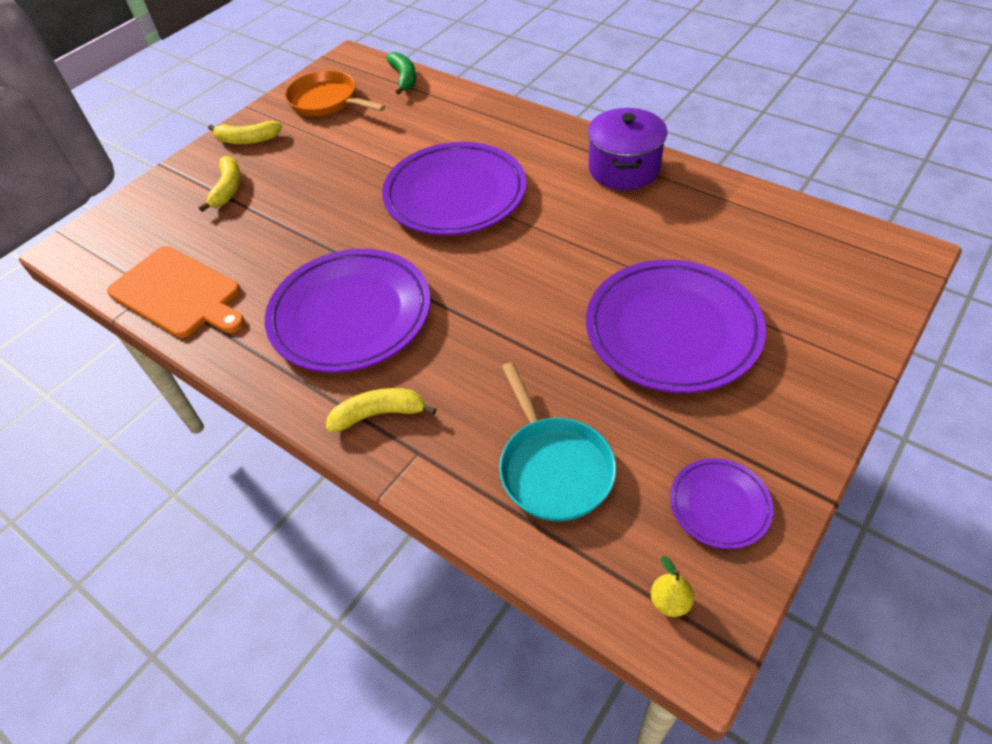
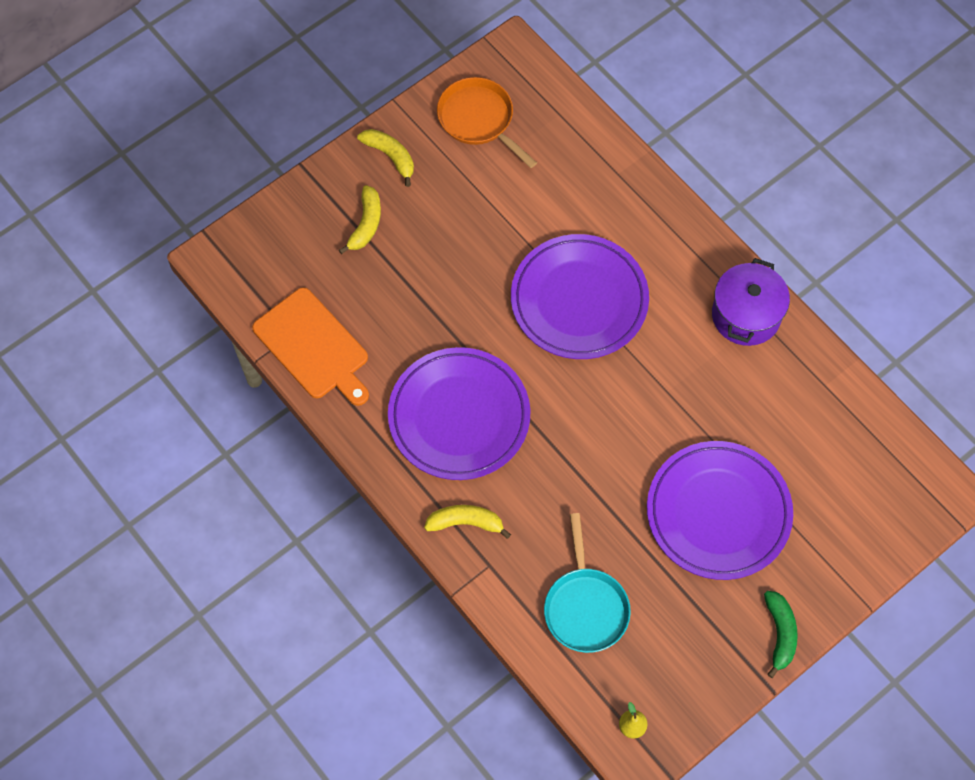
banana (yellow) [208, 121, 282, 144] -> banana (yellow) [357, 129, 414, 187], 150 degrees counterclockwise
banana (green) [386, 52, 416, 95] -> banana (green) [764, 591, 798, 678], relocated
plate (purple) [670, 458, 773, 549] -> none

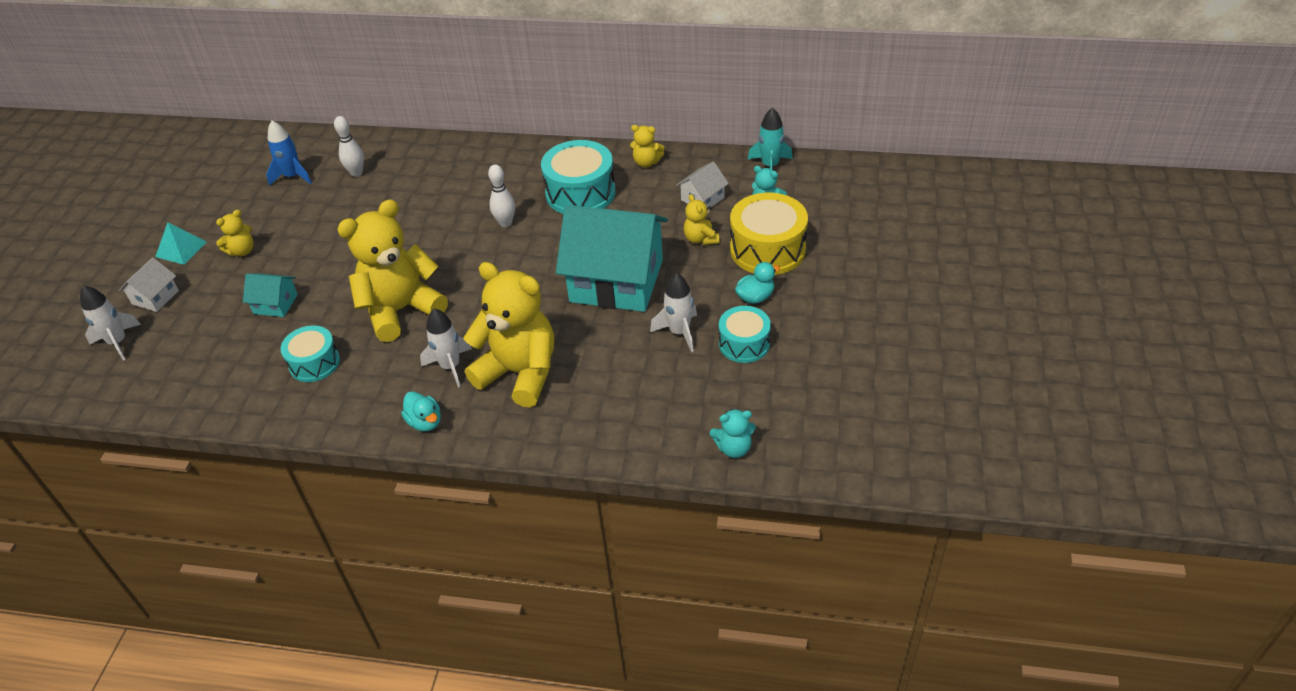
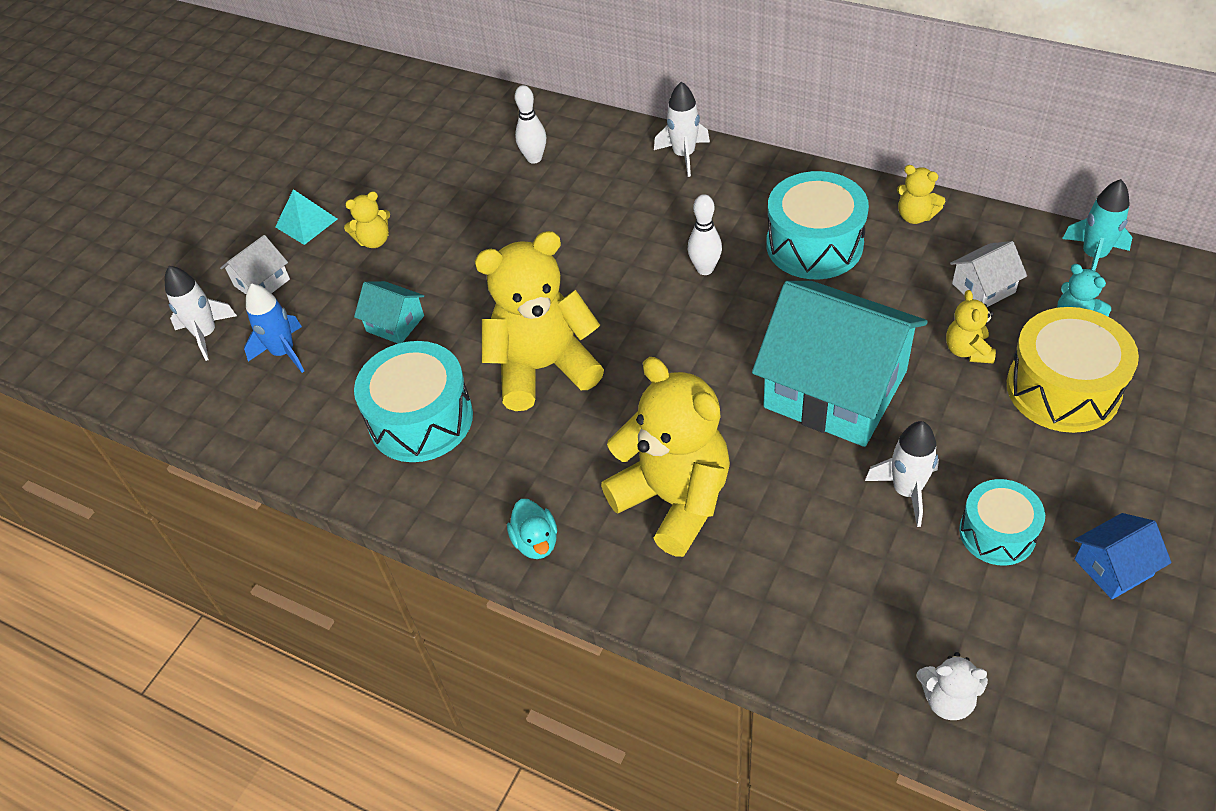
rocket (blue) [266, 121, 312, 186] -> rocket (blue) [244, 283, 304, 373], relocated
drum (turquoise) [280, 325, 340, 382] -> drum (turquoise) [354, 341, 473, 462], x1.61
rocket (white) [420, 308, 472, 388] -> rocket (white) [654, 82, 710, 177], relocated
teddy bear (turquoise) [710, 409, 756, 458] -> teddy bear (white) [917, 652, 988, 720]
duck (turquoise) [735, 262, 780, 304] -> none
none -> house (blue) [1075, 513, 1172, 599]

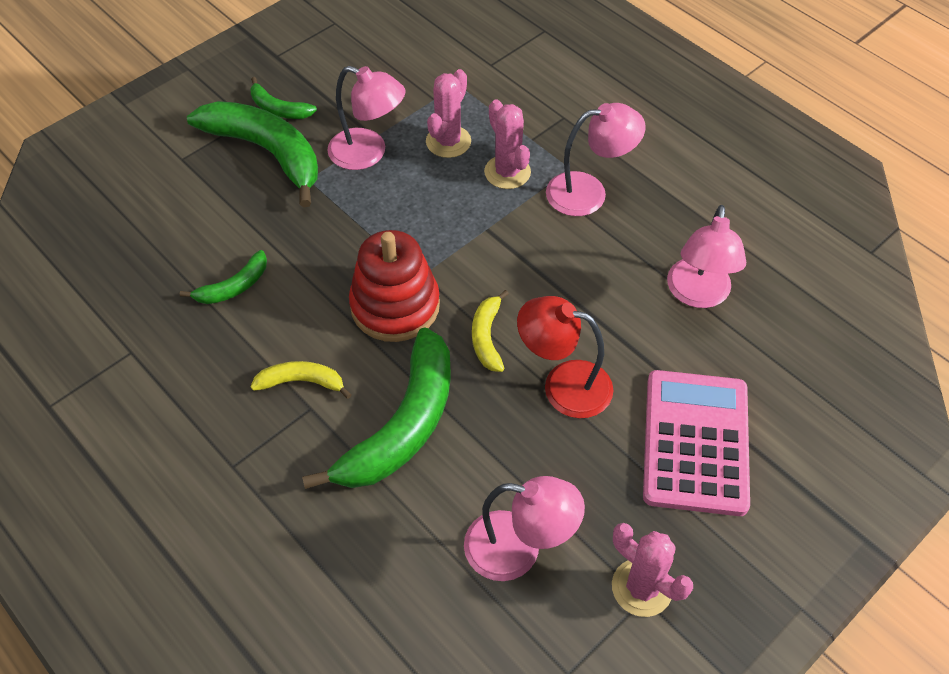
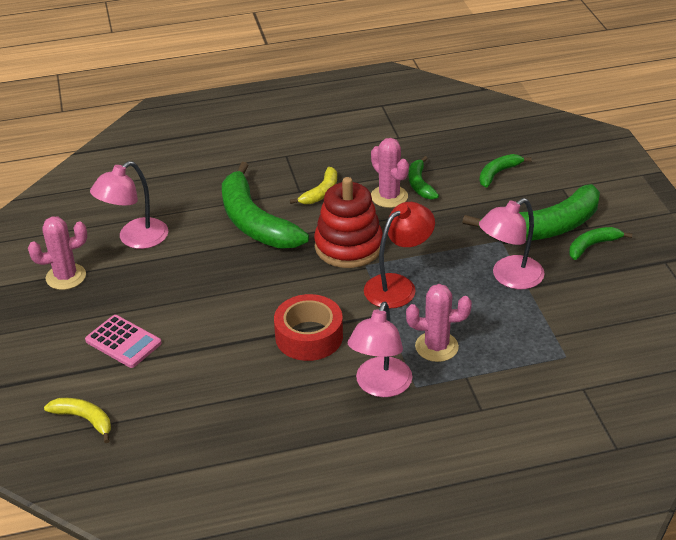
cactus (pink) [426, 69, 471, 158] -> cactus (pink) [371, 138, 409, 208], relocated
banana (yellow) [472, 290, 509, 372] -> banana (yellow) [44, 398, 111, 443], relocated
lamp (red) [517, 296, 613, 418] -> lamp (red) [364, 202, 435, 309], relocated
calculator (pink) [643, 370, 750, 516] -> calculator (pink) [85, 315, 162, 368], x0.58
lamp (pink) [667, 205, 746, 308] -> none
none -> tape (red) [274, 294, 343, 361]
none -> banana (green) [479, 154, 532, 188]

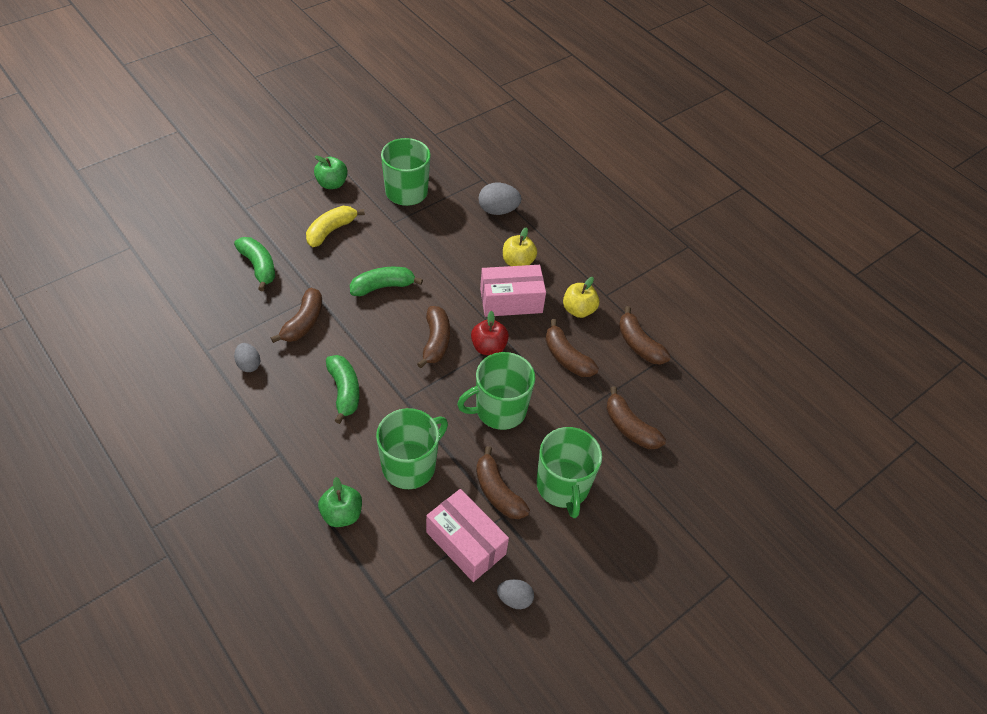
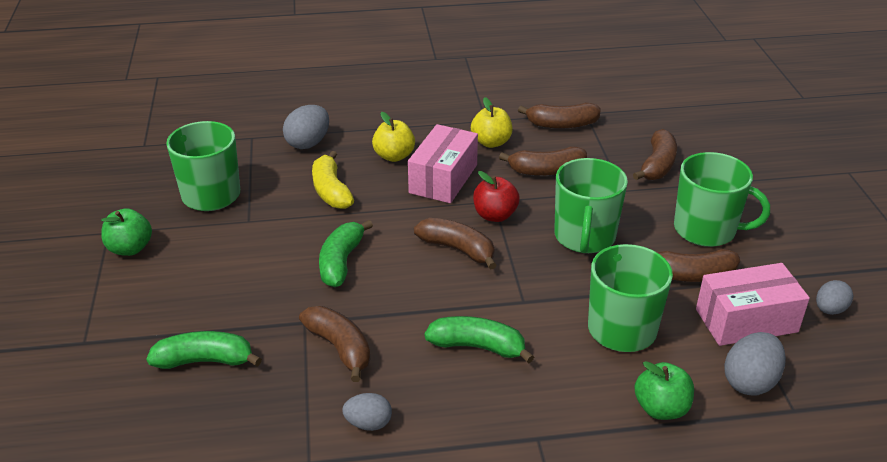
banana (yellow) [306, 206, 365, 247] -> banana (yellow) [312, 151, 354, 209], relocated
banana (brown) [606, 386, 666, 449] -> banana (brown) [633, 129, 677, 180], 60 degrees counterclockwise
none -> egg (grey) [724, 332, 786, 396]

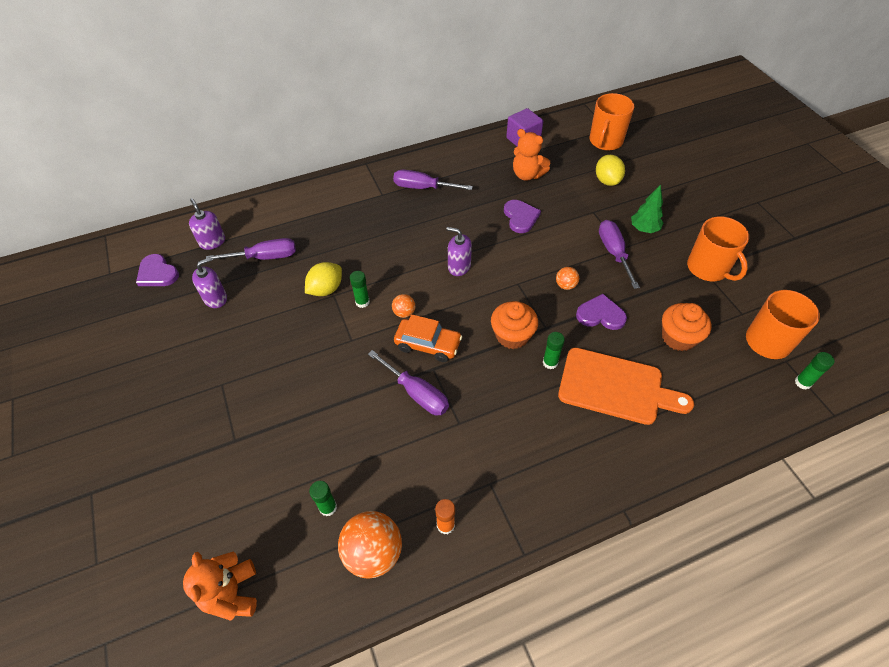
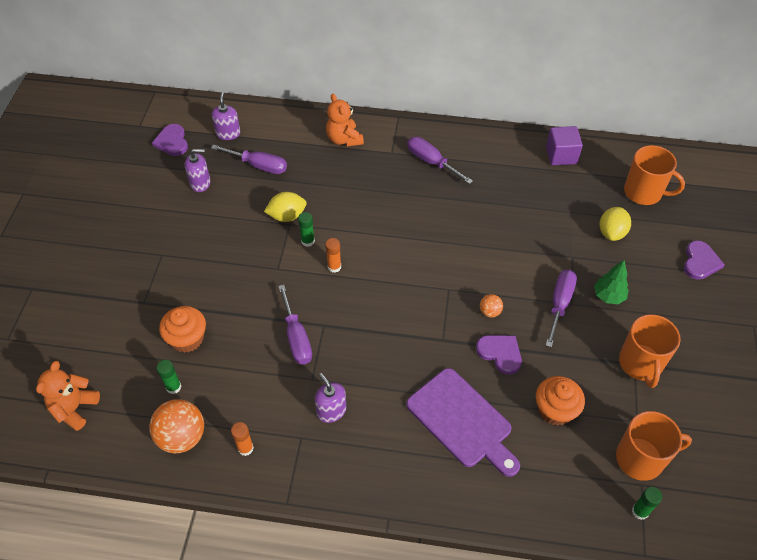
ball (orange) [392, 294, 415, 318] -> glue stick (orange) [325, 238, 341, 273]
car (orange) [394, 314, 462, 362] -> none
soap dispenser (purple) [446, 227, 472, 276] -> soap dispenser (purple) [315, 373, 346, 423], relocated
cupcake (orange) [491, 301, 538, 349] -> cupcake (orange) [159, 306, 206, 353], relocated
heart (purple) [504, 200, 541, 233] -> heart (purple) [684, 240, 725, 280], relocated
teddy bear (orange) [513, 129, 550, 181] -> teddy bear (orange) [326, 94, 364, 147], relocated
glue stick (green) [543, 332, 565, 369] -> none
cutting board (orange) [558, 348, 694, 425] -> cutting board (purple) [406, 368, 520, 477]
mug (orange) [590, 93, 634, 151] -> mug (orange) [624, 145, 685, 205], 120 degrees counterclockwise

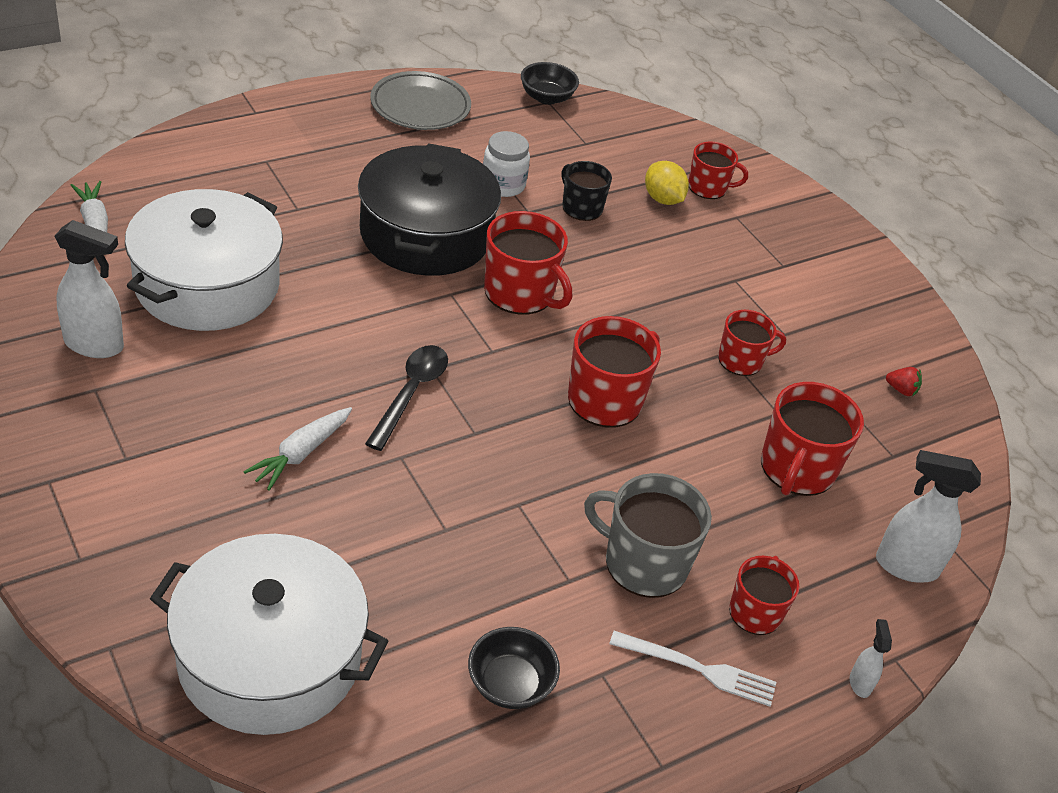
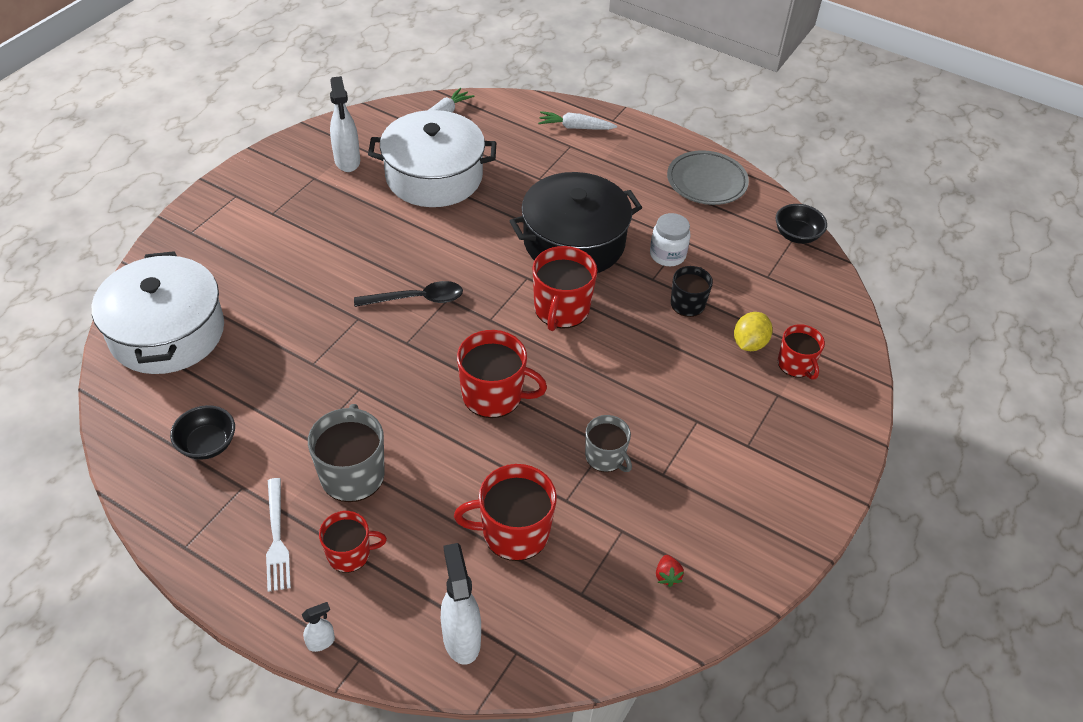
carrot (white) [243, 407, 352, 491] -> carrot (white) [538, 111, 617, 130], relocated
mug (red) [718, 310, 786, 376] -> mug (grey) [585, 415, 632, 472]

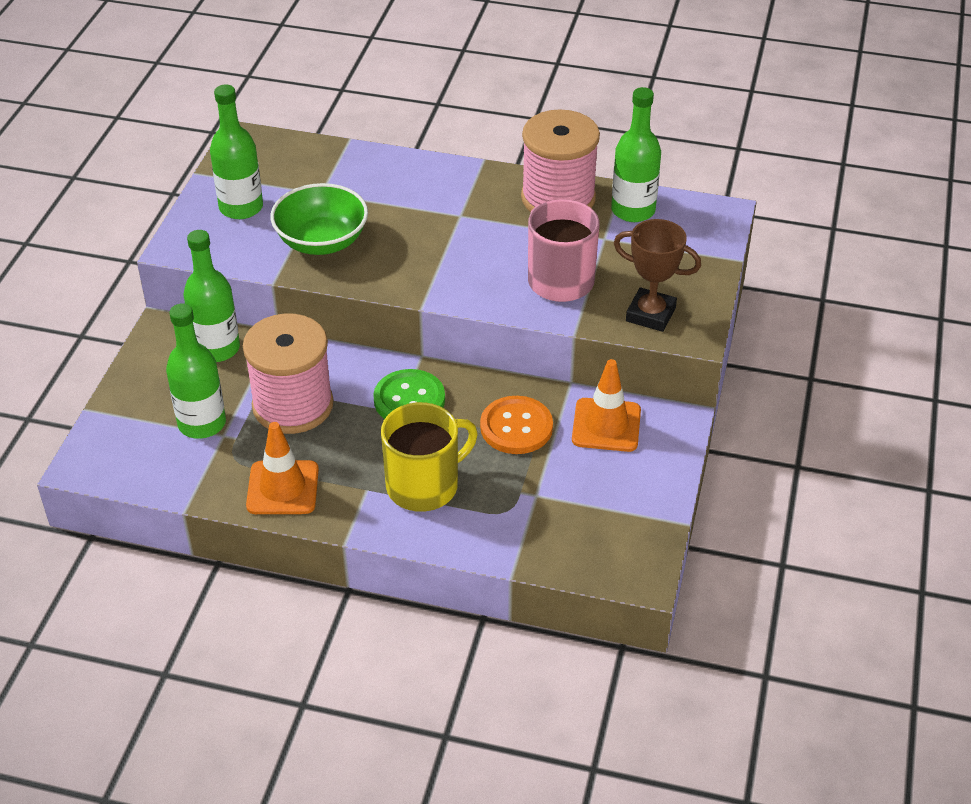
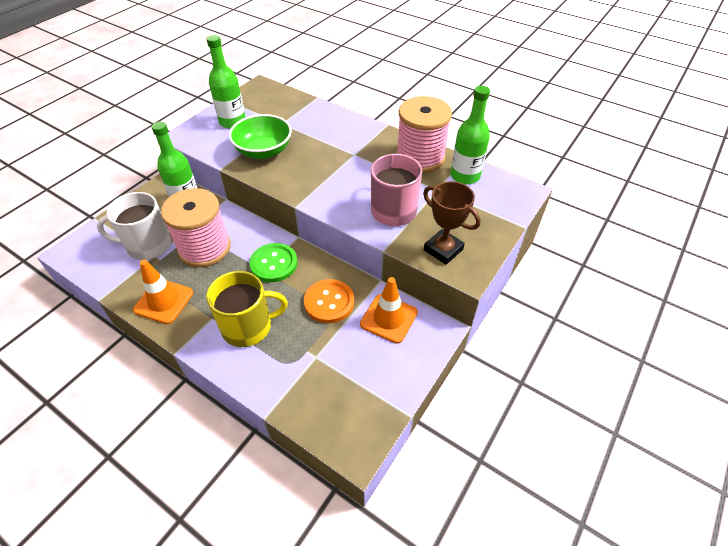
bottle (green) [166, 303, 226, 439] -> mug (white) [97, 192, 171, 260]

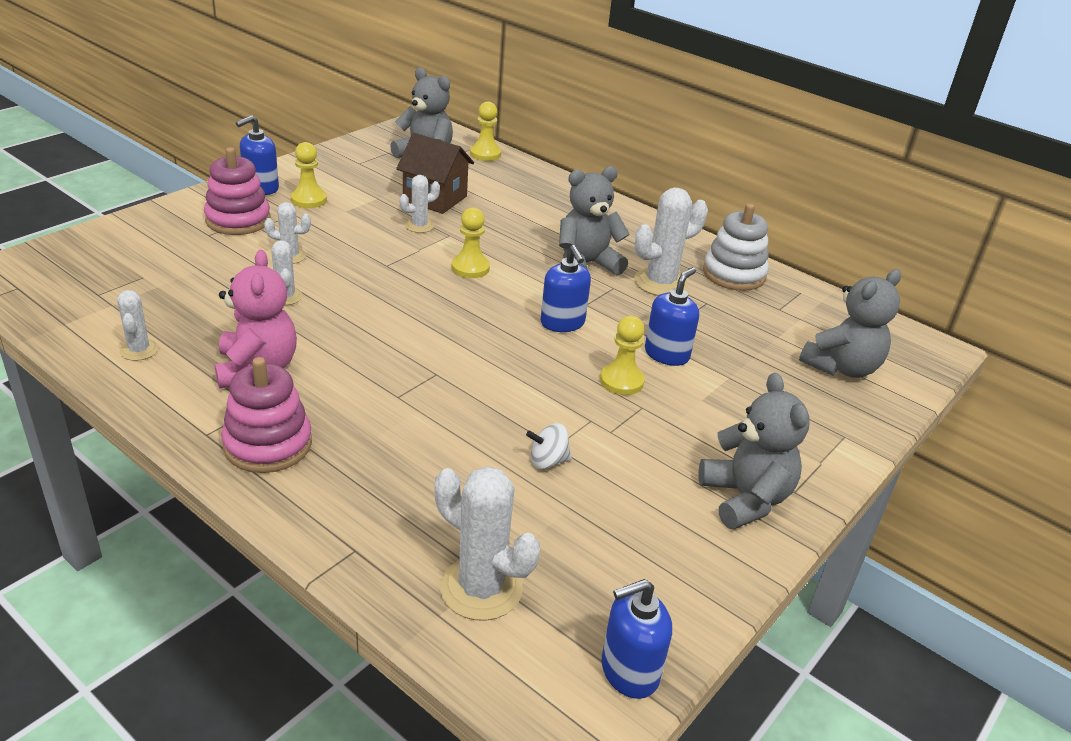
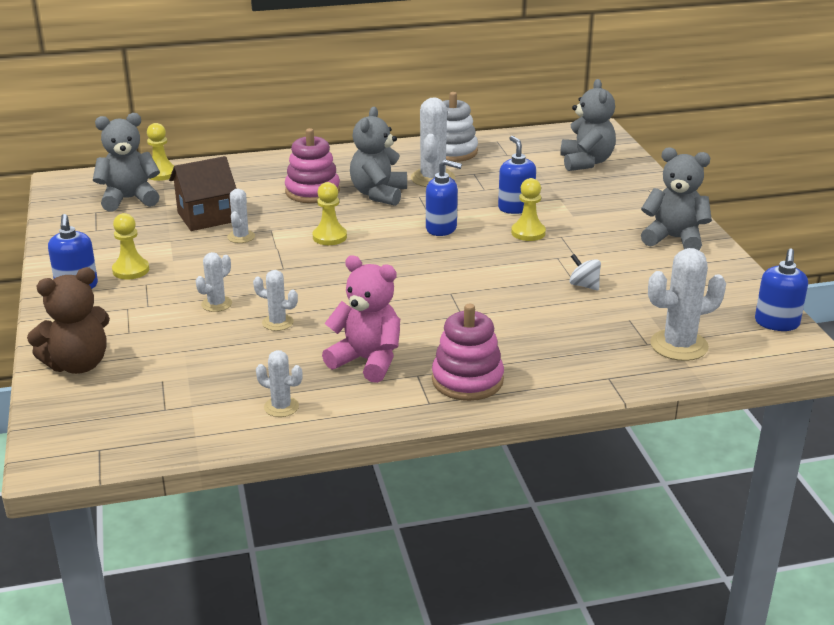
stacking toy (pink) [204, 147, 271, 235] -> stacking toy (pink) [285, 128, 340, 203], relocated
spinning top (white) [526, 423, 572, 469] -> spinning top (white) [569, 254, 601, 291], 105 degrees clockwise
none -> teddy bear (brown) [27, 267, 110, 374]

